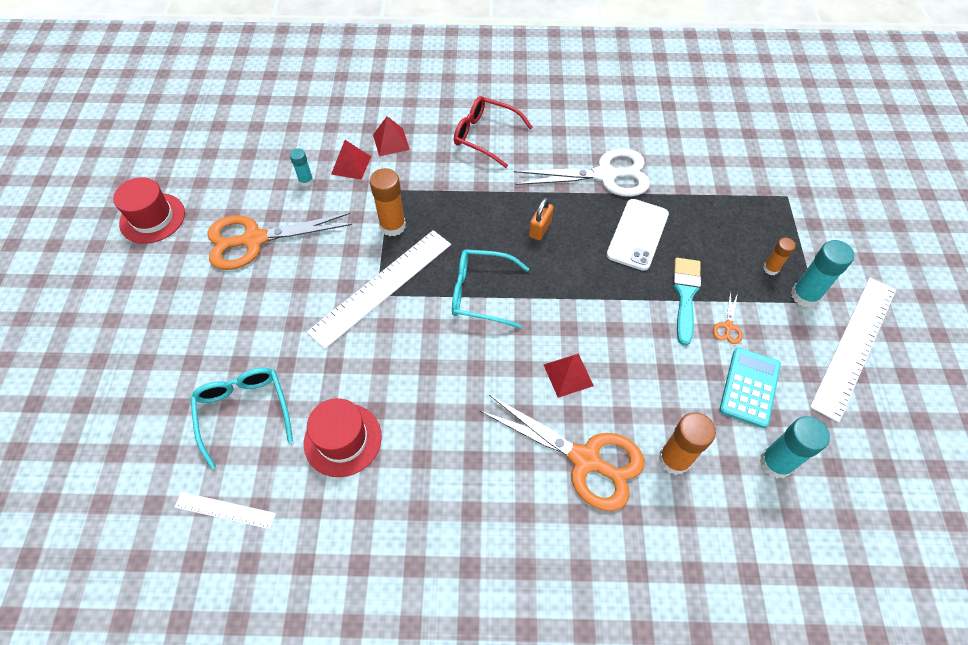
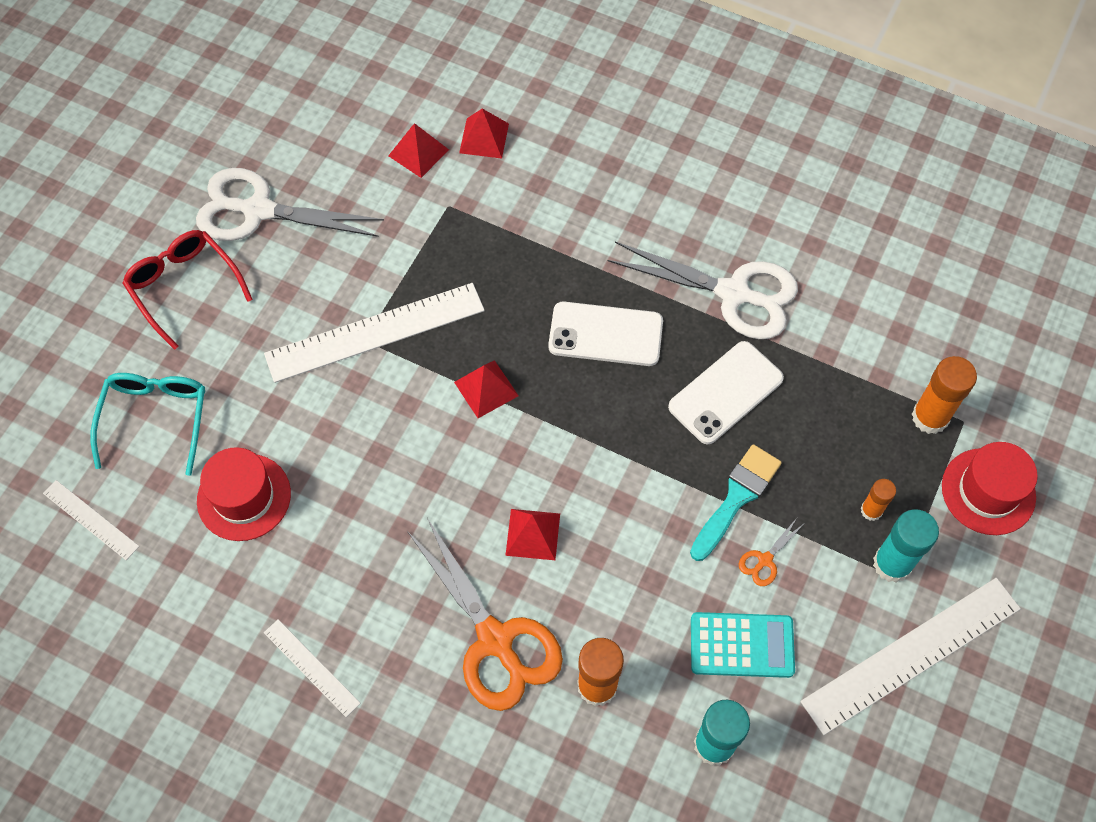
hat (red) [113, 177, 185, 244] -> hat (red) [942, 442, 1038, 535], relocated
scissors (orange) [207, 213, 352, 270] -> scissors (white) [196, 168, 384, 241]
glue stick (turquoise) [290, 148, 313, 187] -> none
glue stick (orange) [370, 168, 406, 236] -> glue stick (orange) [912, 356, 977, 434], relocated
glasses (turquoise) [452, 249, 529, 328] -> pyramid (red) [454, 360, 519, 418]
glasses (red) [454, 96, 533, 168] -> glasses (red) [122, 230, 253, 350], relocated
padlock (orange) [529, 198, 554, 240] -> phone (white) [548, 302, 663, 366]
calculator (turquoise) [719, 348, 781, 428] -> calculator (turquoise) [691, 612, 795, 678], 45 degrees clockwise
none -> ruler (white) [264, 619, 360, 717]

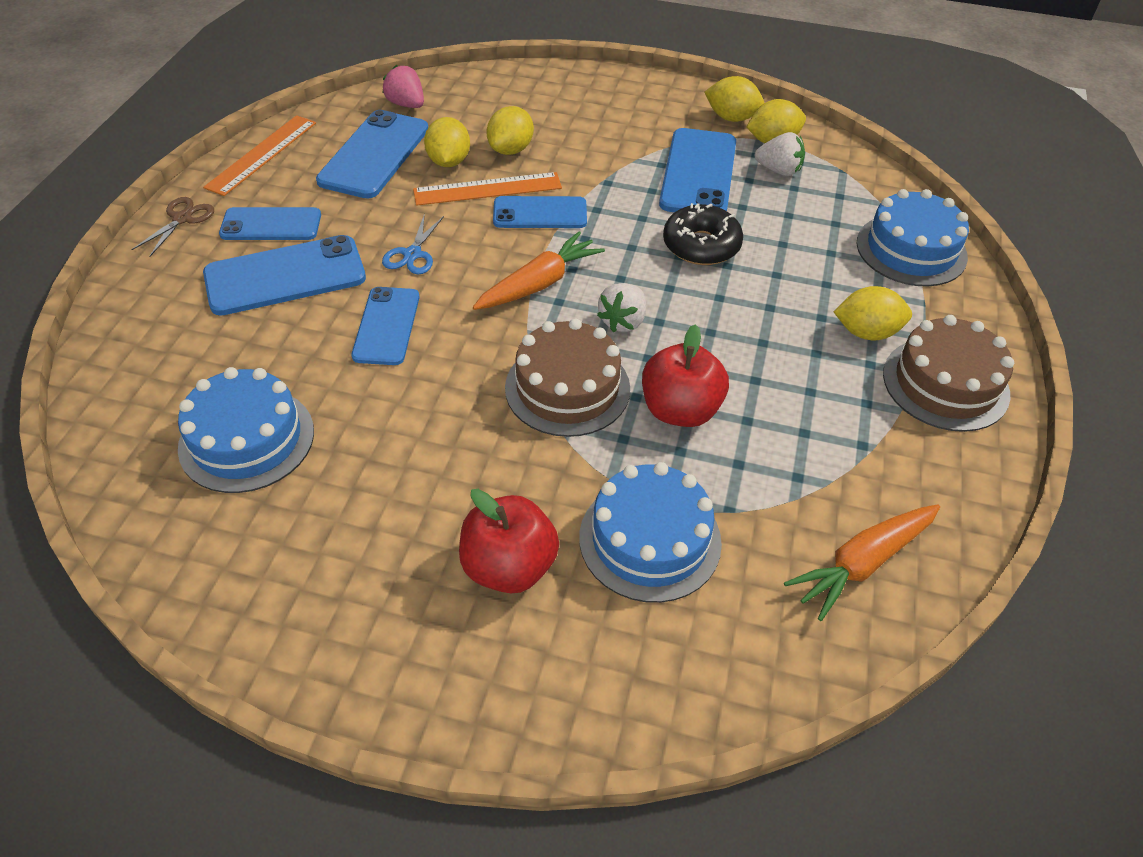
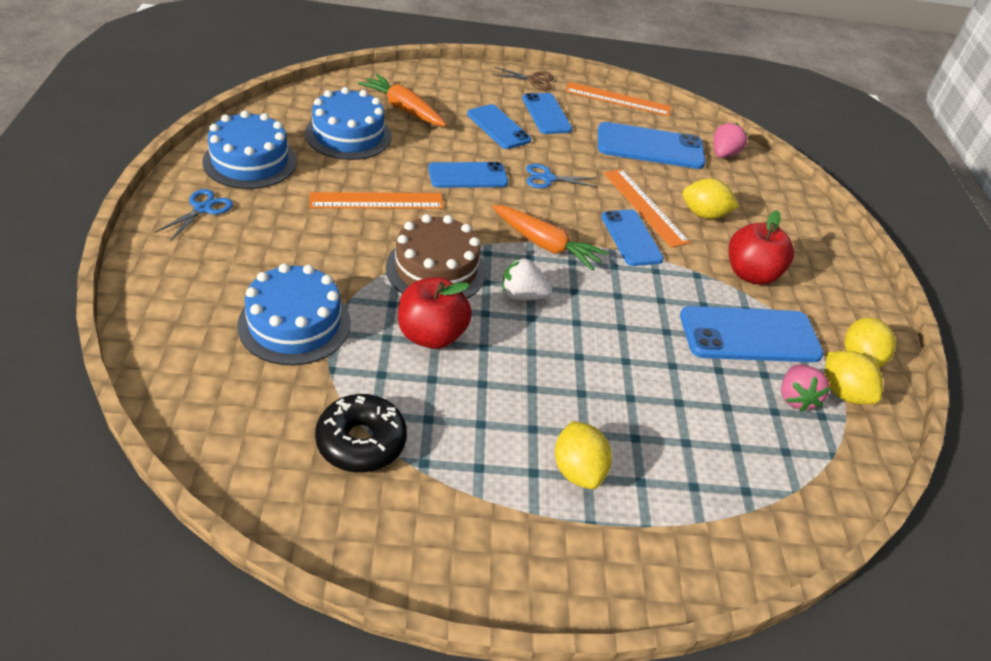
phone (blue) [203, 235, 366, 316] -> phone (blue) [467, 104, 531, 149], x0.66
lemon (yellow) [424, 117, 470, 167] -> none
apple (red) [459, 489, 559, 593] -> apple (red) [729, 210, 794, 285], relocated
donut (black) [663, 203, 743, 265] -> donut (black) [315, 394, 407, 473], relocated
strawberry (white) [755, 132, 805, 176] -> strawberry (pink) [781, 364, 830, 412]
carrot (orange) [784, 504, 940, 621] -> carrot (orange) [358, 74, 447, 126], relocated
cake (blue) [857, 189, 969, 287] -> cake (blue) [202, 110, 297, 189], relocated
cake (brown) [883, 315, 1014, 432] -> none
none -> scissors (blue) [155, 189, 233, 241]
none -> ruler (orange) [309, 192, 444, 209]

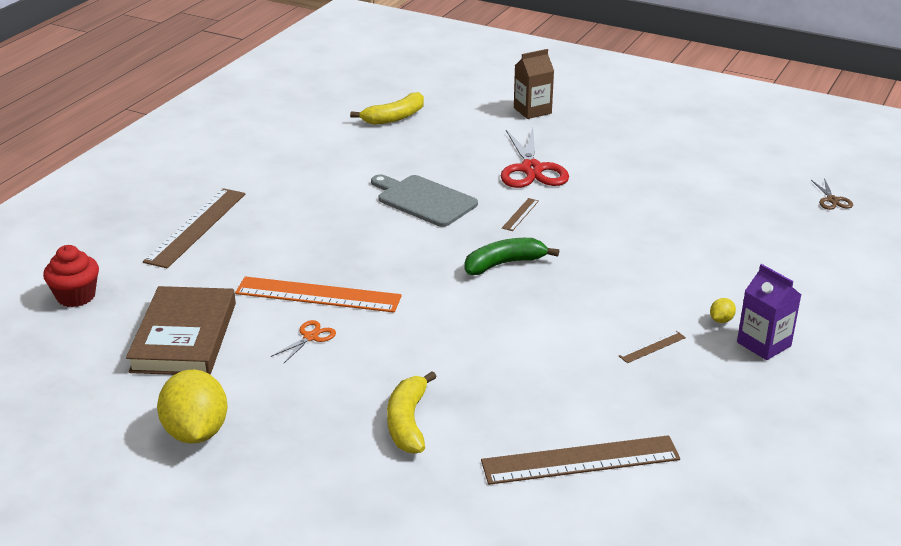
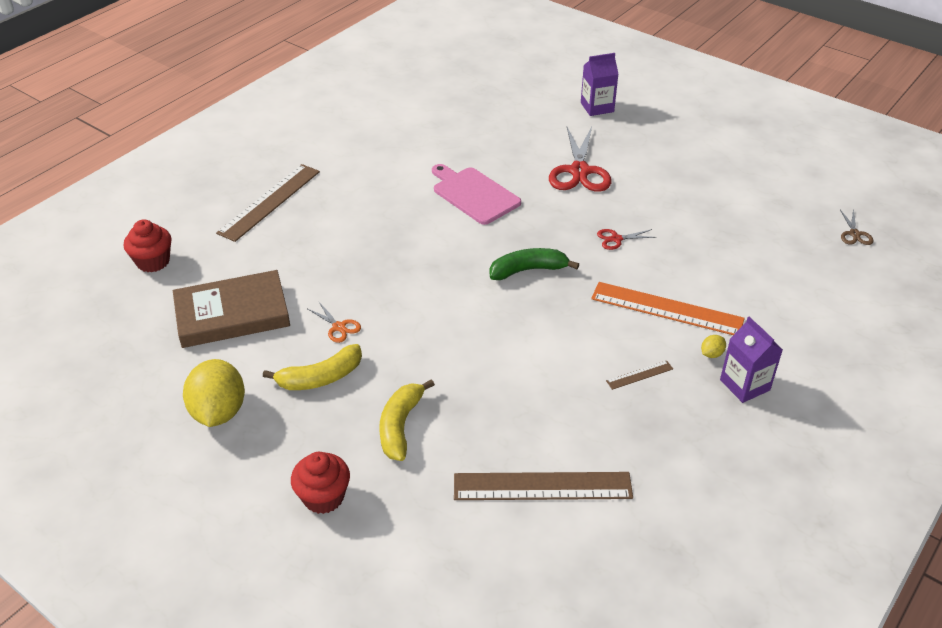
book (brown) [126, 286, 236, 375] -> book (brown) [173, 270, 290, 348], 60 degrees clockwise
ruler (orange) [235, 276, 402, 313] -> ruler (orange) [591, 282, 745, 335], relocated
scissors (orange) [271, 320, 336, 364] -> scissors (orange) [308, 302, 361, 343], 90 degrees clockwise
banana (yellow) [350, 92, 424, 125] -> banana (yellow) [263, 344, 362, 390], relocated
cutting board (grey) [371, 175, 478, 227] -> cutting board (pink) [432, 164, 521, 225]
ruler (brown) [502, 198, 539, 231] -> none
carton (brown) [514, 49, 554, 119] -> carton (purple) [581, 53, 619, 116]
none -> cupcake (red) [291, 452, 350, 514]
none -> scissors (red) [597, 229, 656, 250]

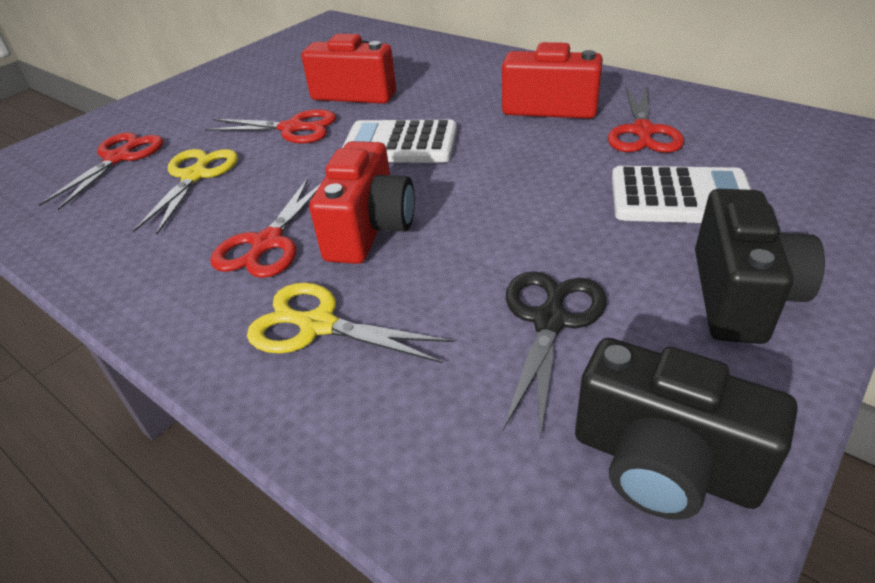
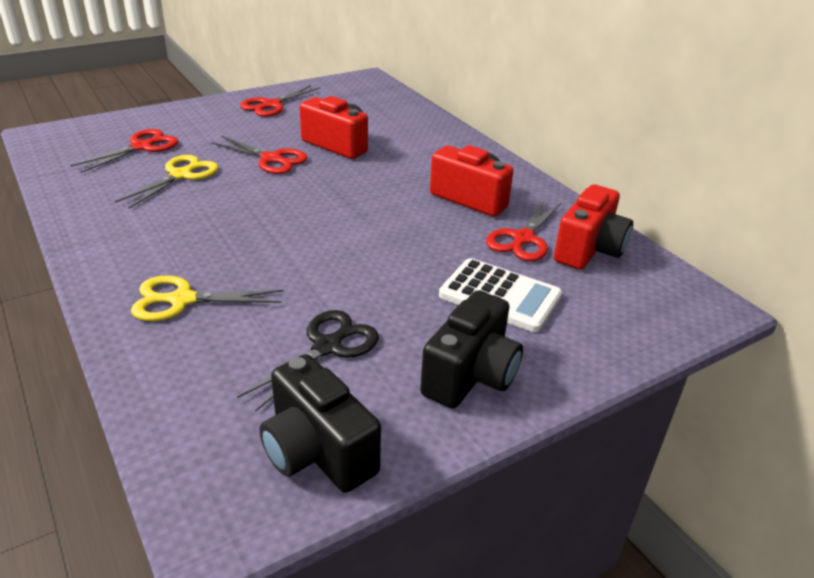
scissors (red) [210, 178, 321, 278] -> scissors (red) [240, 85, 320, 117], relocated
scissors (yellow) [247, 283, 454, 363] -> scissors (yellow) [131, 275, 283, 321], 45 degrees counterclockwise
camera (red) [309, 141, 415, 264] -> camera (red) [554, 185, 633, 270], relocated
calculator (white) [342, 120, 457, 163] -> none

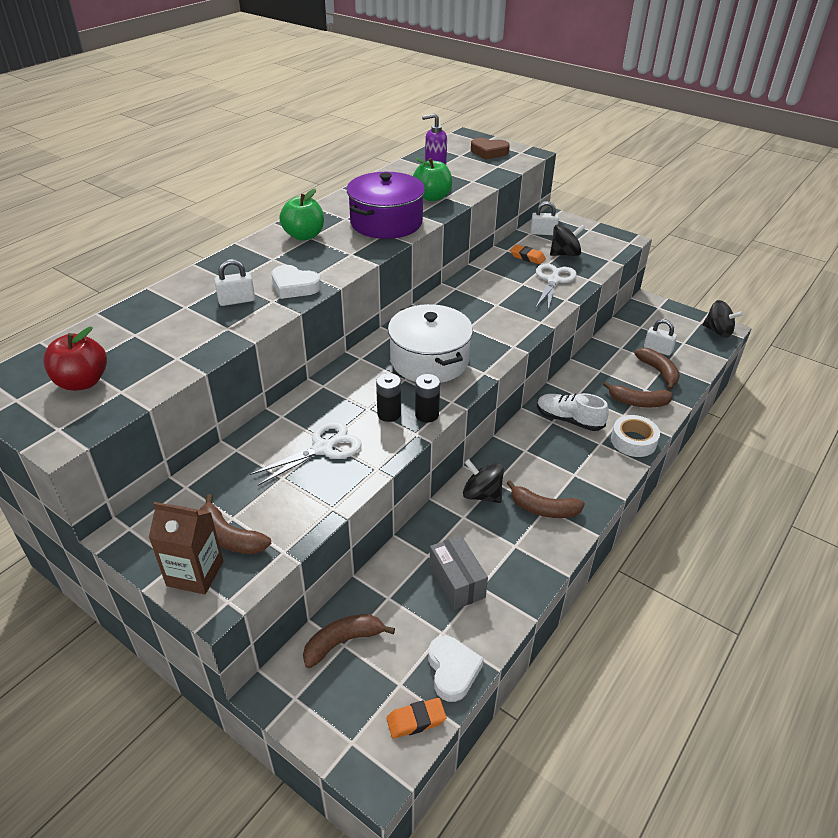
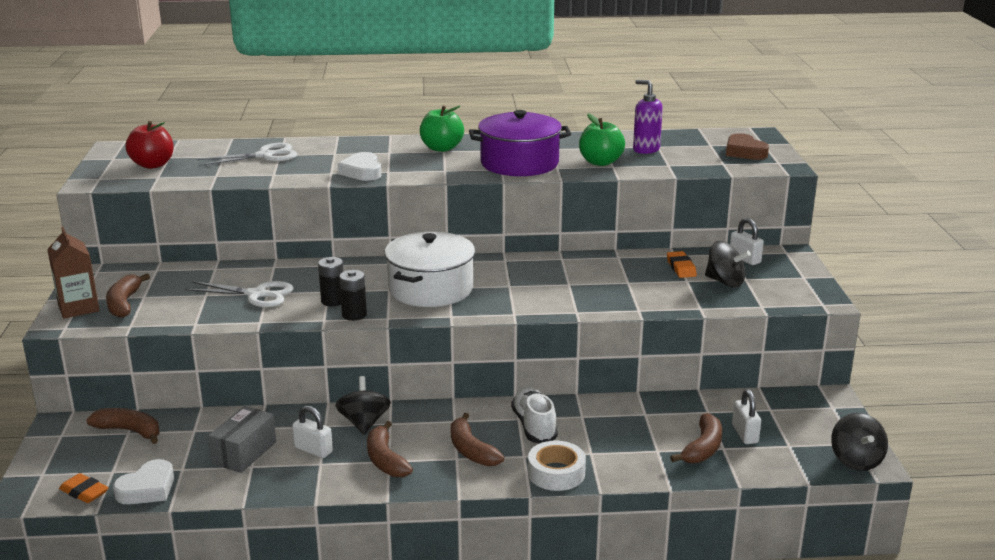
padlock (white) [214, 259, 255, 306] -> padlock (white) [292, 406, 333, 458], relocated
scissors (white) [536, 264, 577, 310] -> scissors (white) [197, 143, 297, 166], relocated
banana (brown) [603, 382, 673, 408] -> banana (brown) [451, 413, 504, 466], relocated

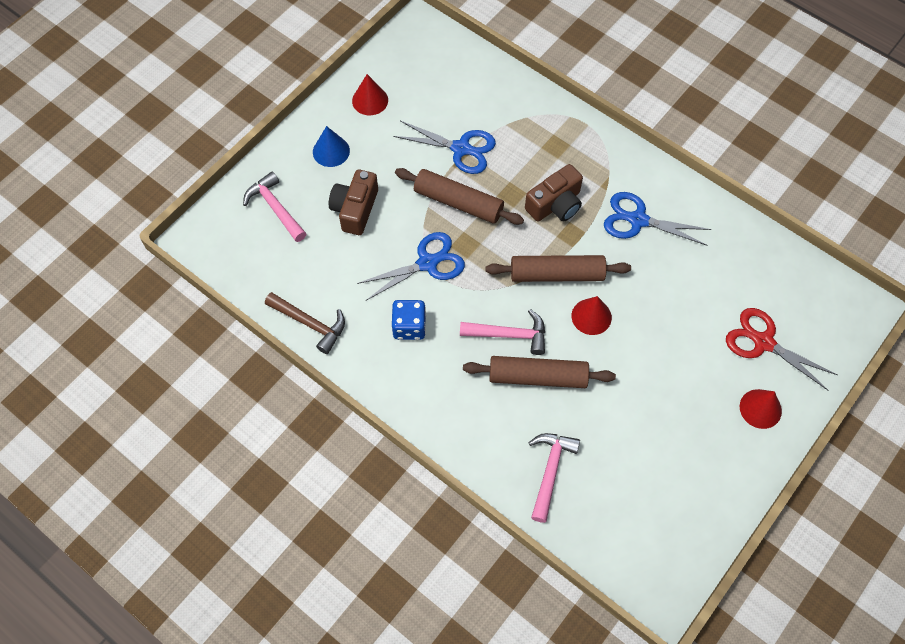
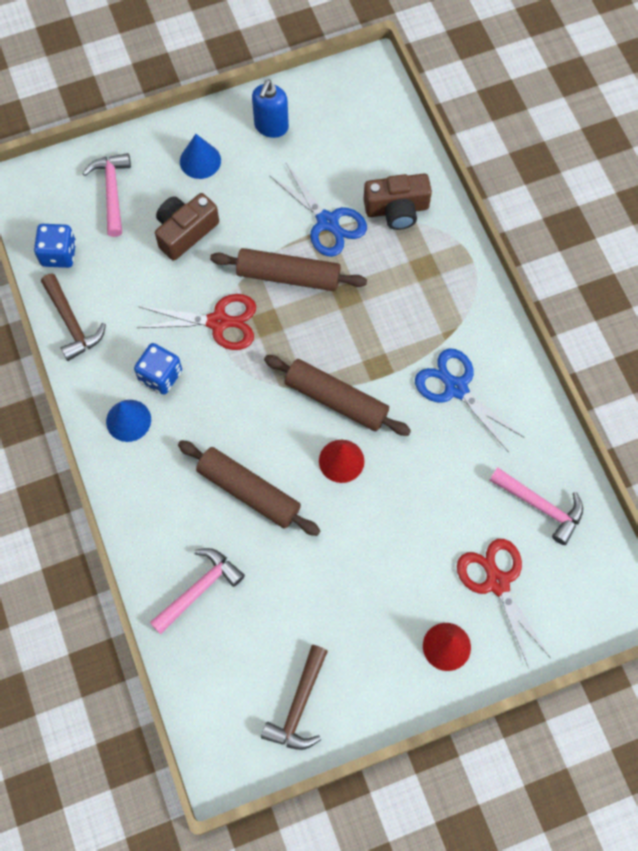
cone (red) [352, 74, 388, 115] -> soap dispenser (blue) [252, 79, 289, 138]
scissors (blue) [357, 232, 465, 300] -> scissors (red) [137, 294, 256, 350]
rolling pin (brown) [395, 168, 524, 225] -> rolling pin (brown) [210, 248, 367, 291], 45 degrees counterclockwise
hammer (pink) [460, 309, 545, 355] -> hammer (pink) [489, 468, 583, 545], relocated
camera (brown) [525, 164, 583, 222] -> camera (brown) [364, 174, 432, 230], relocated
none -> dice (blue) [34, 224, 76, 268]
none -> cone (blue) [106, 400, 151, 442]
none -> hammer (brown) [261, 645, 328, 750]

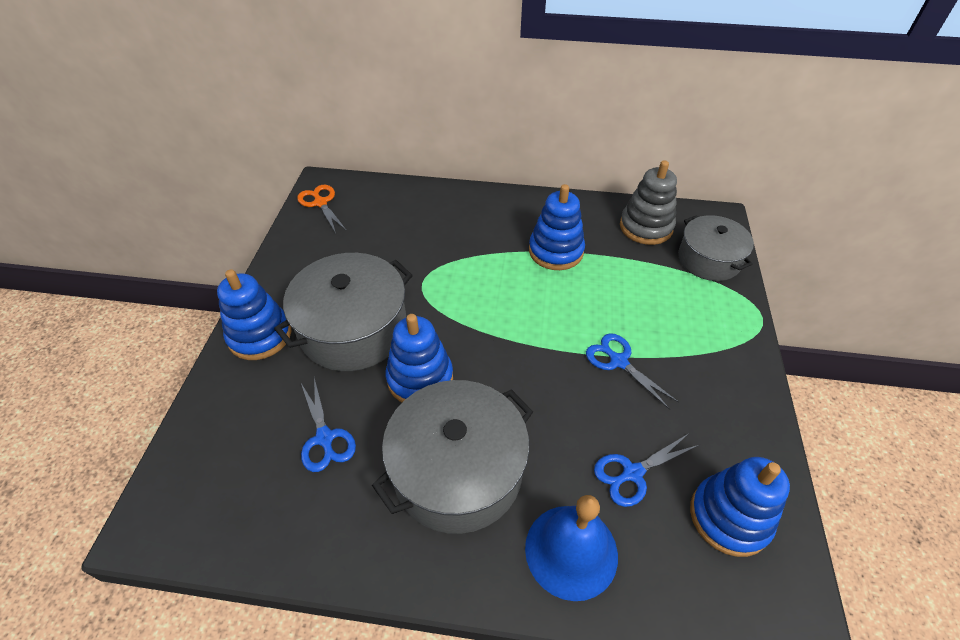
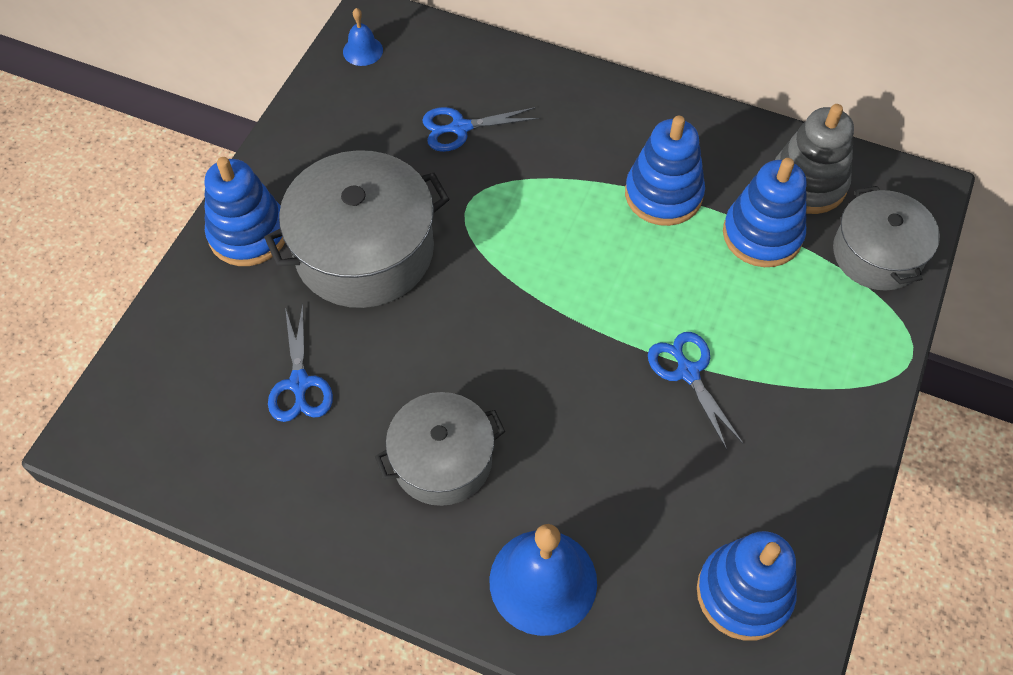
scissors (orange) [297, 185, 347, 233] -> bell (blue) [343, 8, 383, 66]
pot (grey) [372, 380, 533, 534] -> pot (grey) [375, 392, 505, 506], x0.64
stacking toy (blue) [386, 314, 453, 402] -> stacking toy (blue) [723, 158, 806, 267], relocated
scissors (blue) [594, 434, 699, 507] -> scissors (blue) [422, 107, 540, 152], relocated

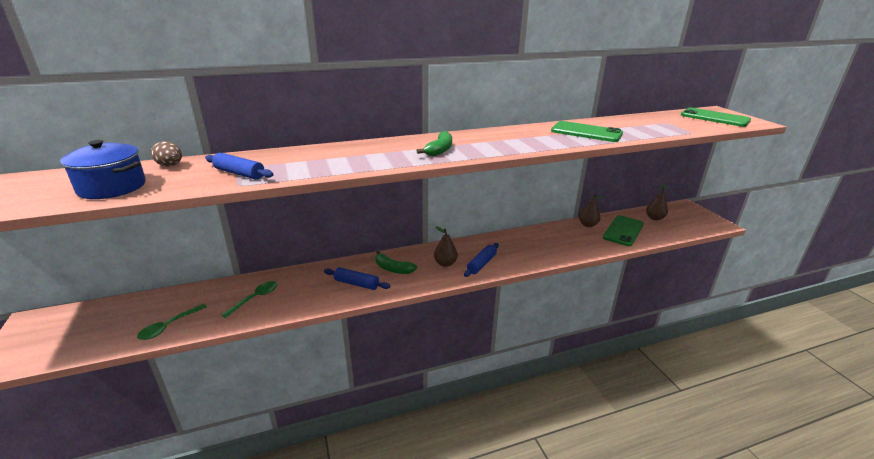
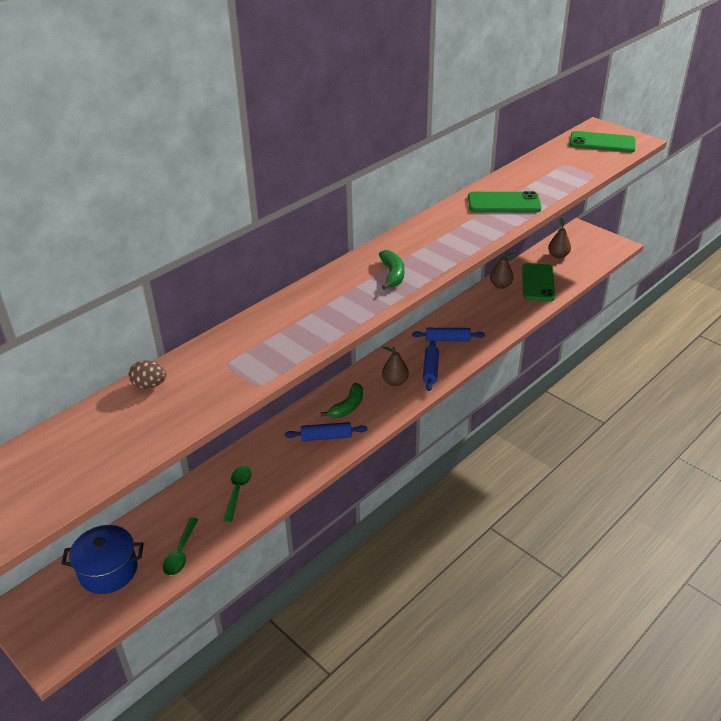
pot (blue) [60, 140, 146, 199] -> pot (blue) [61, 525, 144, 594], relocated
rolling pin (blue) [205, 153, 274, 180] -> rolling pin (blue) [412, 328, 485, 341], relocated
banana (green) [375, 251, 417, 274] -> banana (green) [321, 383, 363, 418], 60 degrees counterclockwise

